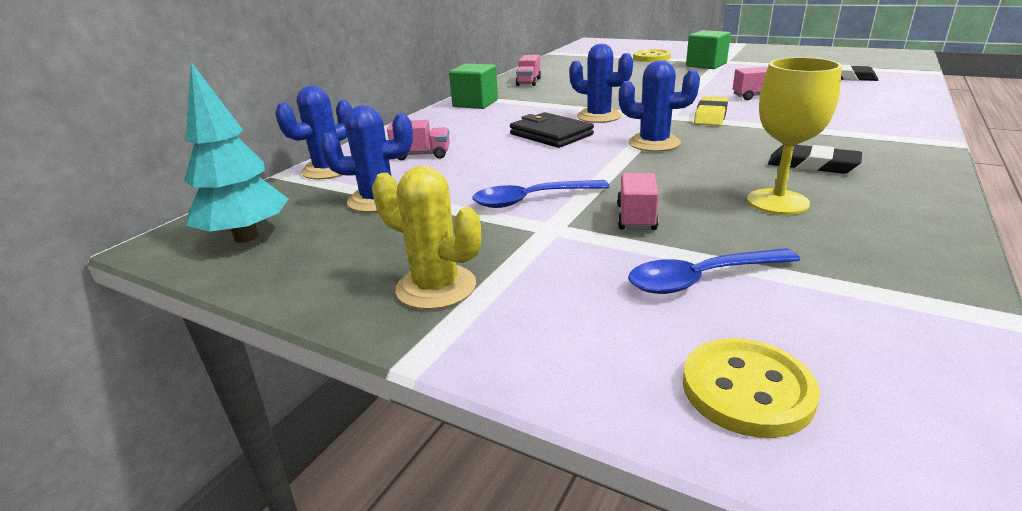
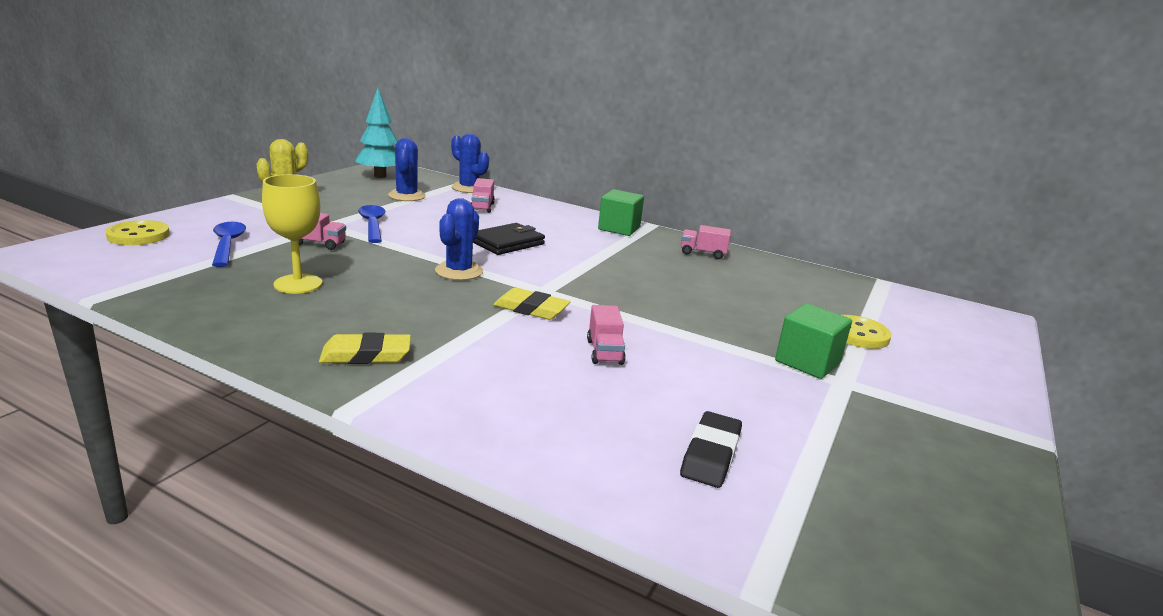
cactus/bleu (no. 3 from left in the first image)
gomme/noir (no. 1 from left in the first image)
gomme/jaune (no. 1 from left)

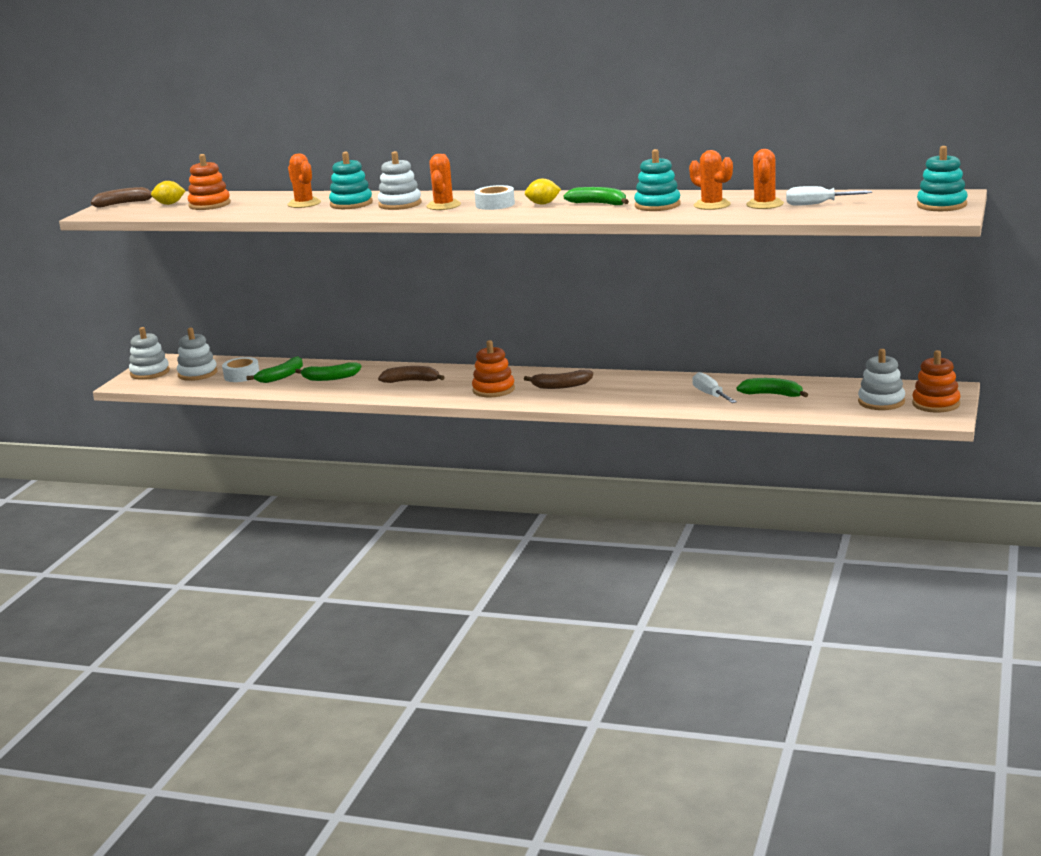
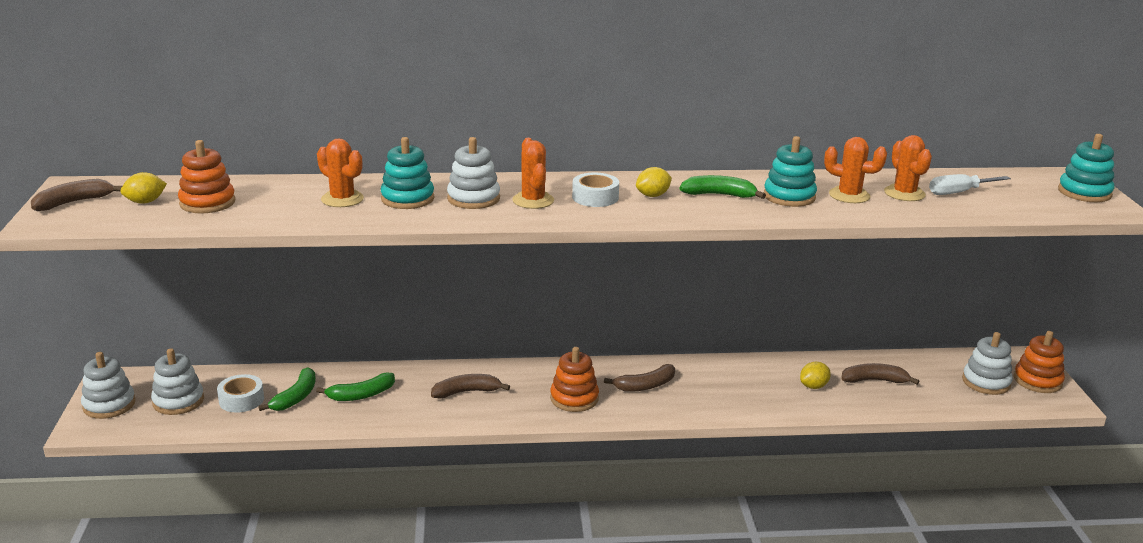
citron/jaune (no. 3 from left)
banane/marron (no. 4 from left)

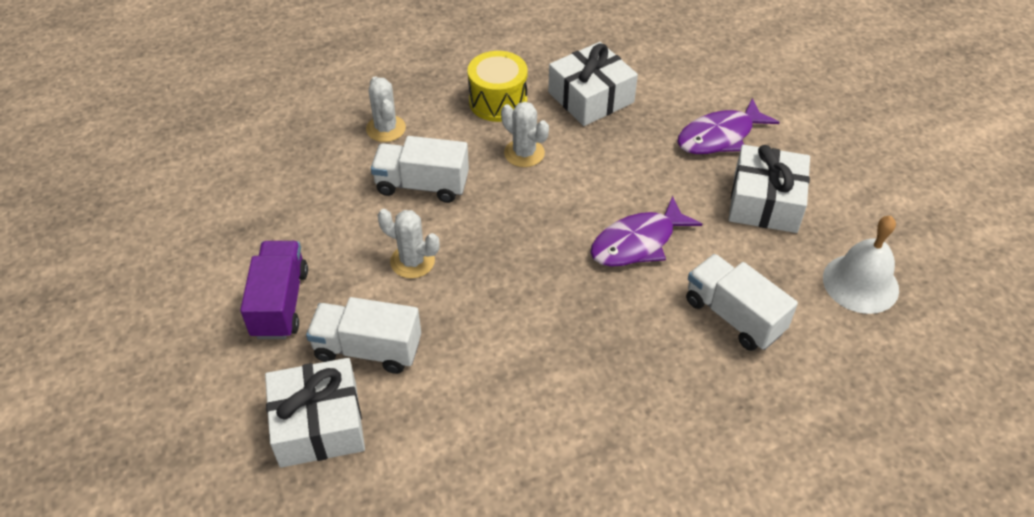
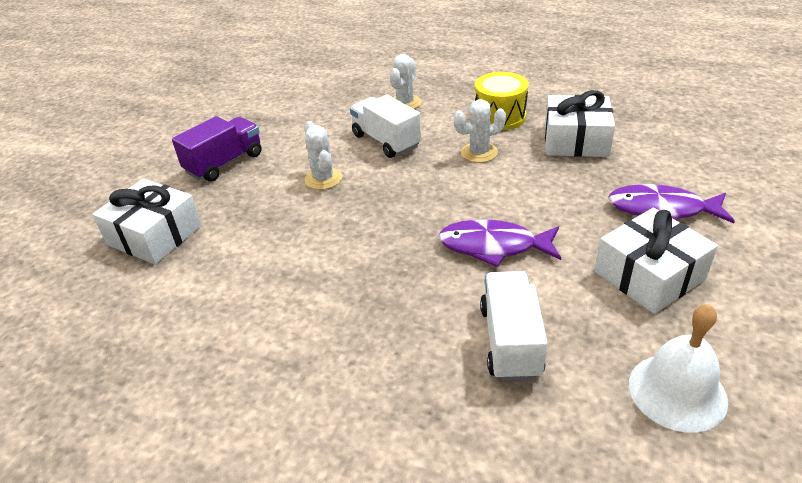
cactus/blanc (no. 3 from left)
camion/blanc (no. 1 from left in the first image)

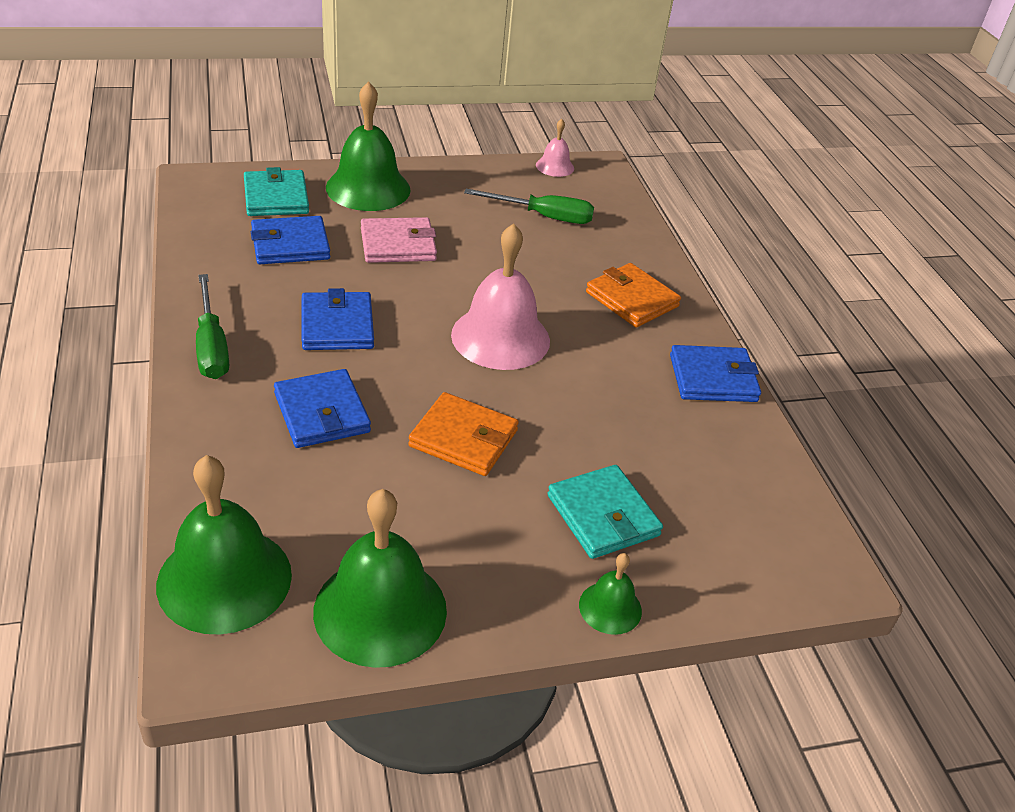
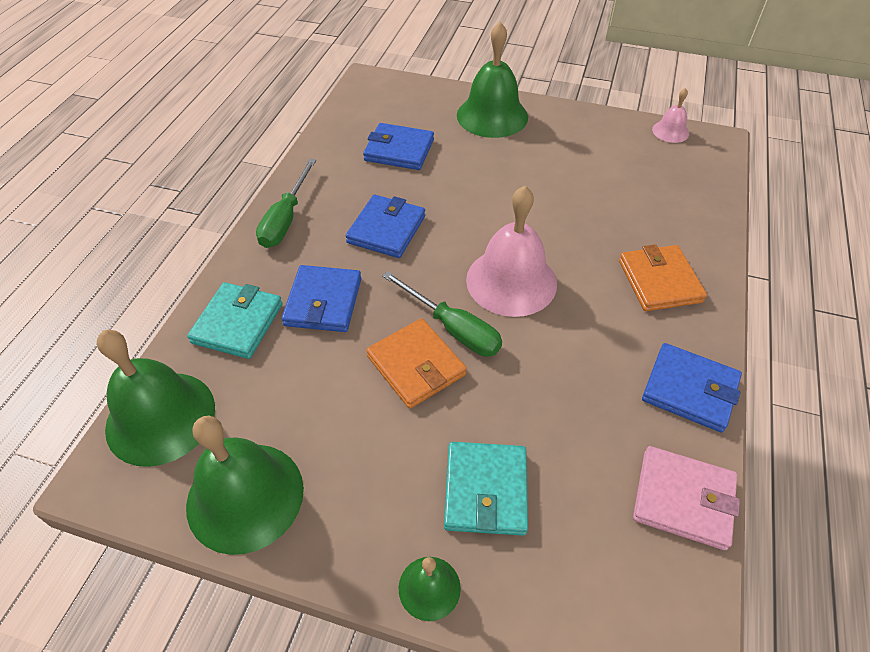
portefeuille/turquoise (no. 1 from left)
tournevis/vert (no. 2 from left)
portefeuille/rose

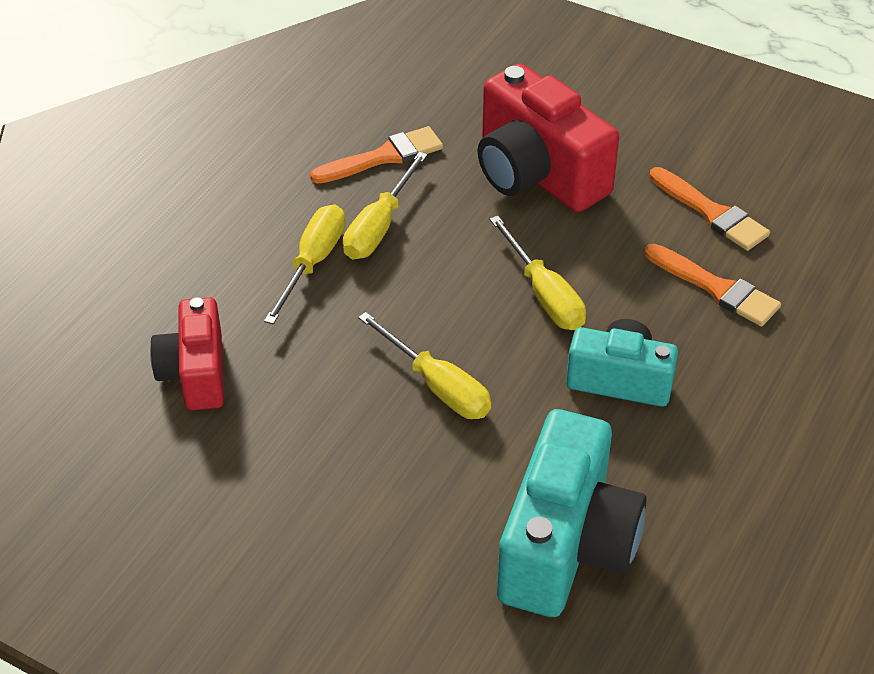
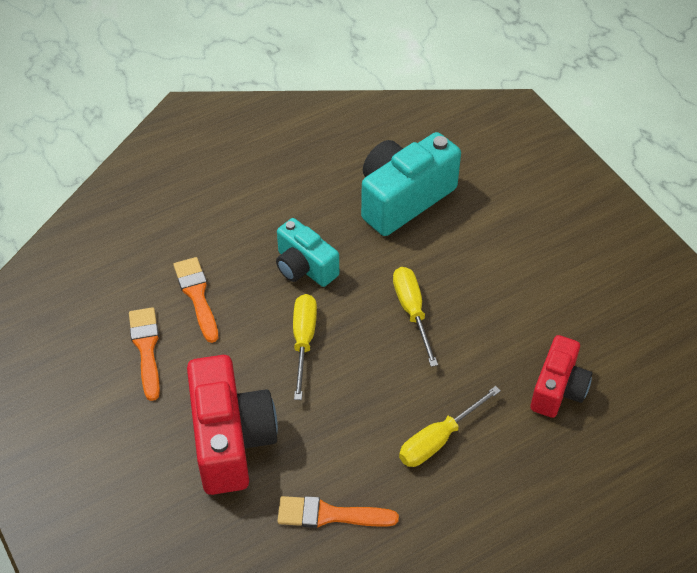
tournevis/jaune (no. 2 from left in the first image)

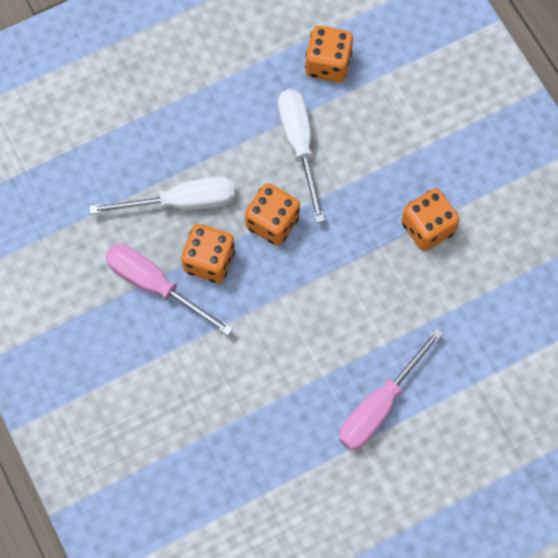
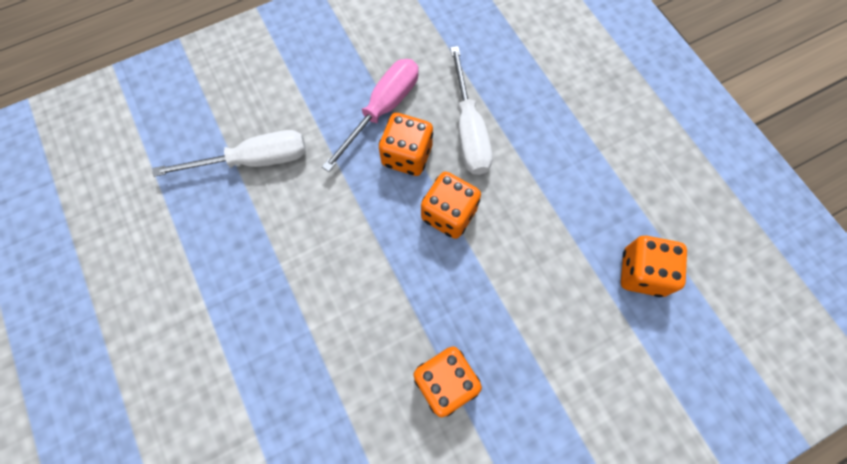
tournevis/blanc (no. 1 from left)
tournevis/rose (no. 2 from left in the first image)

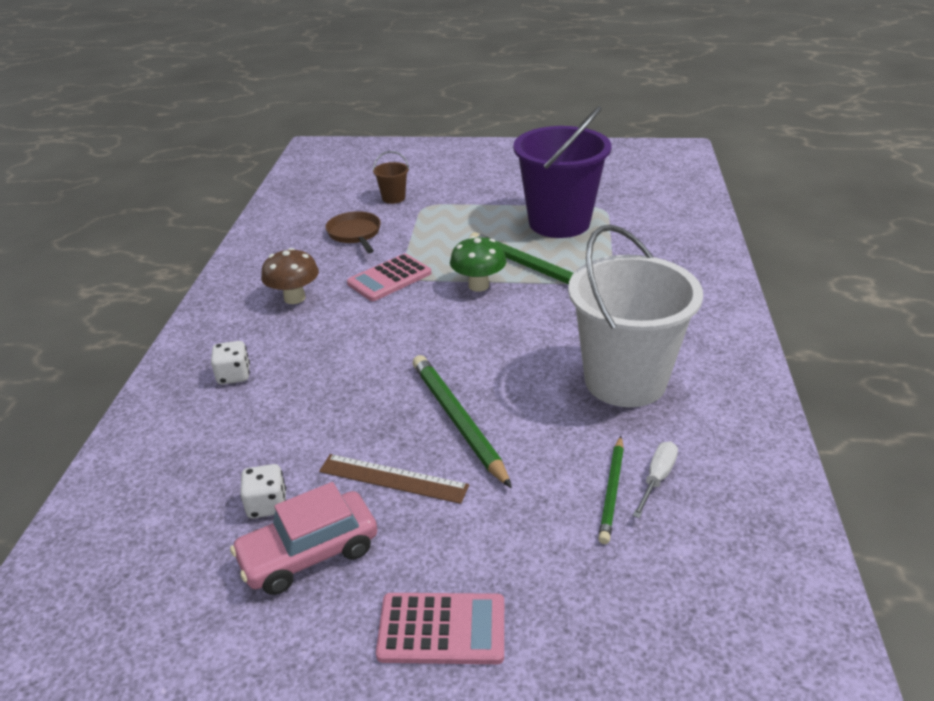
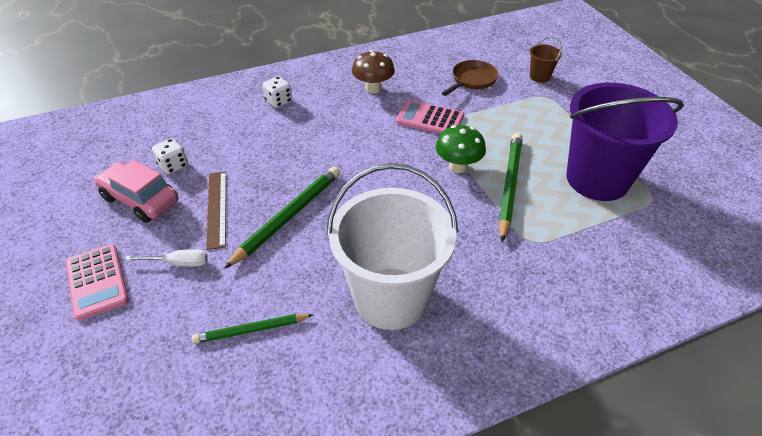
tournevis/blanc

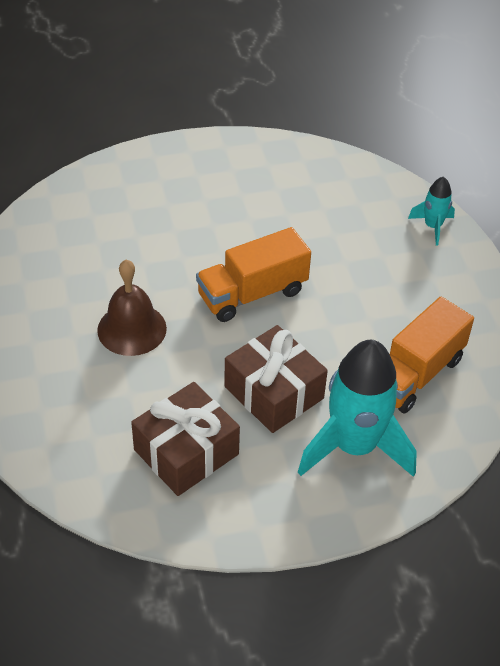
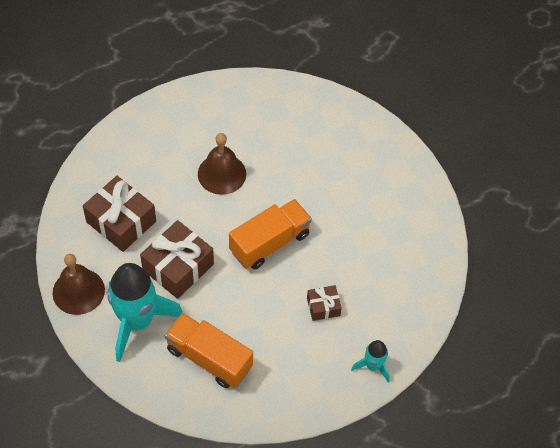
camion/orange (no. 2 from left)
cloche/marron (no. 1 from left)
cadeau/marron (no. 3 from left)

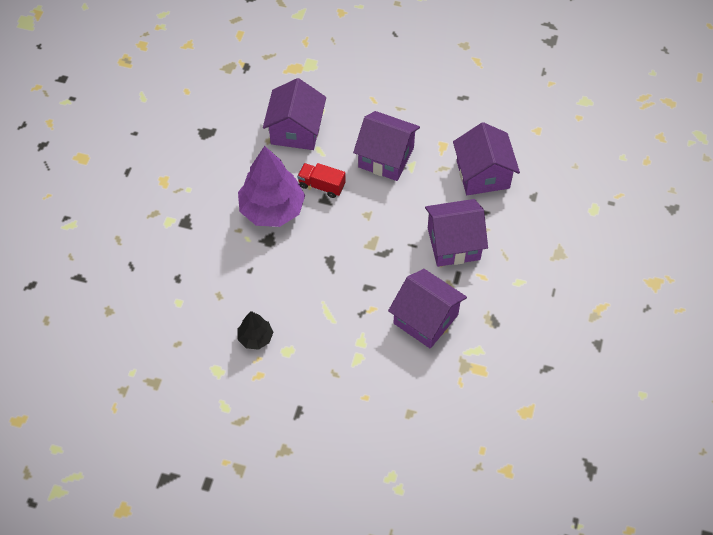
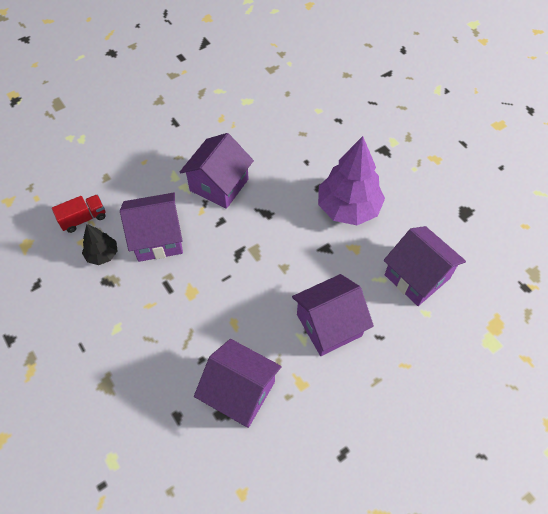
camion/rouge
maison/violet (no. 2 from left)
arbre/noir

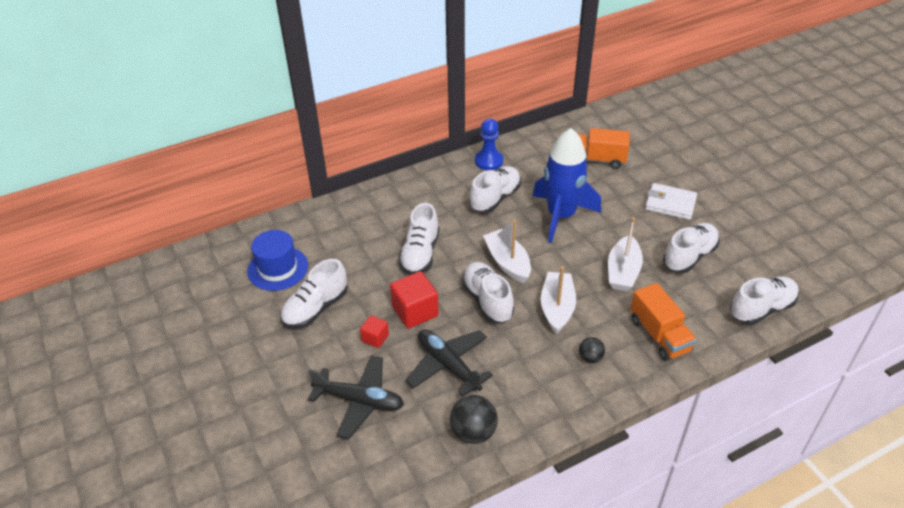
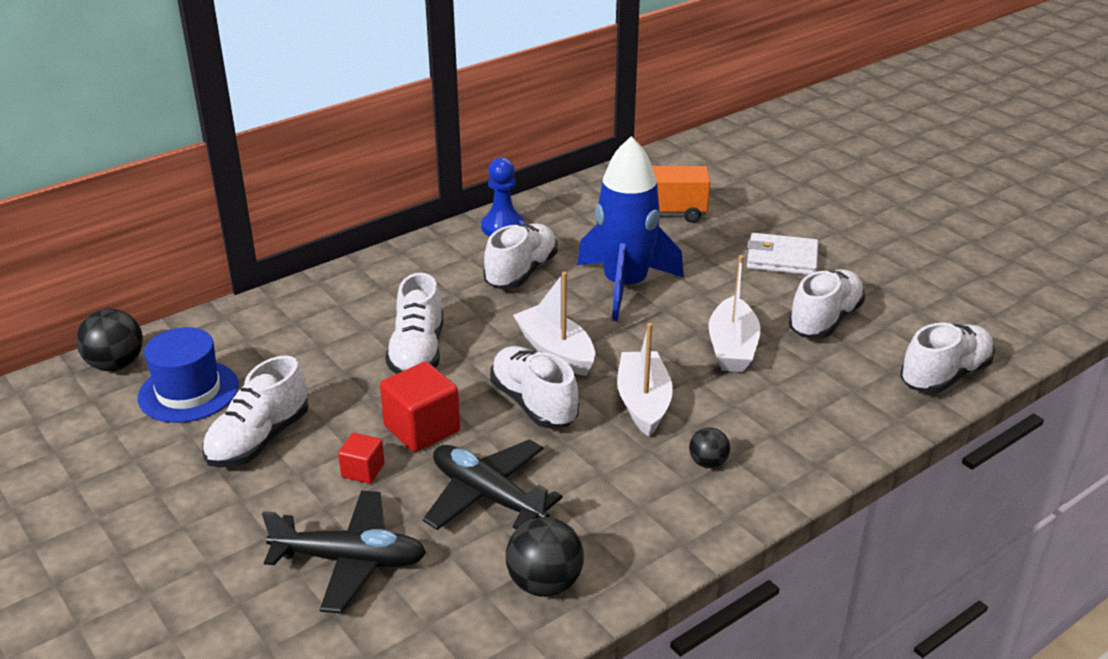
camion/orange (no. 2 from left in the first image)
balle/noir (no. 1 from left)

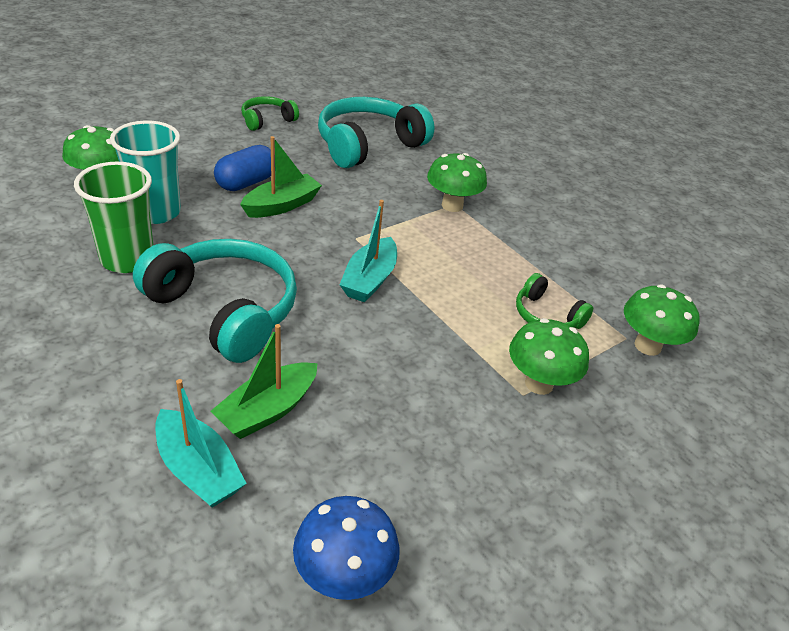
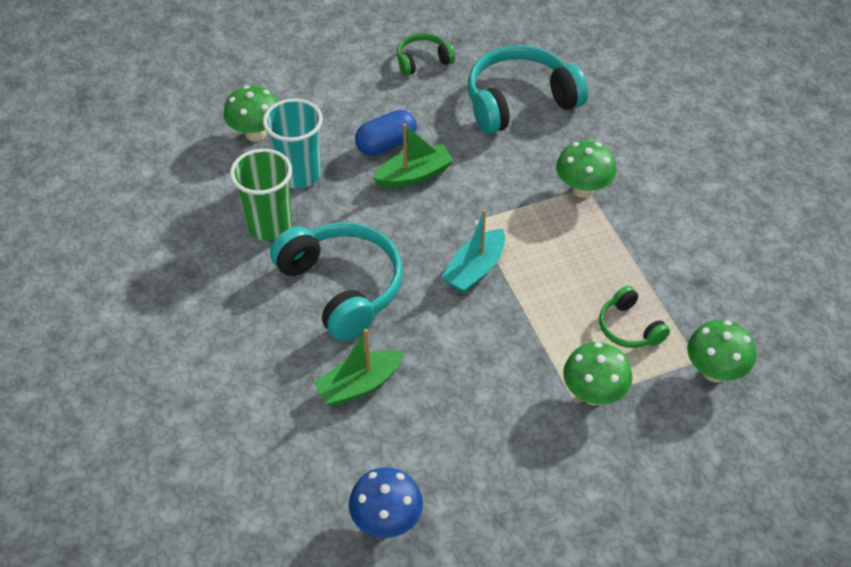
bateau/turquoise (no. 1 from left in the first image)

